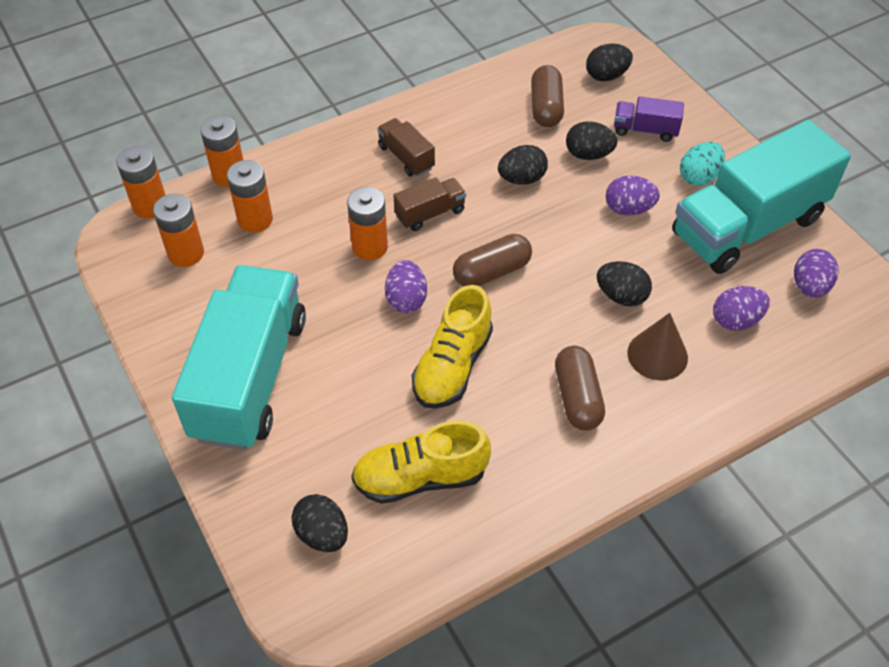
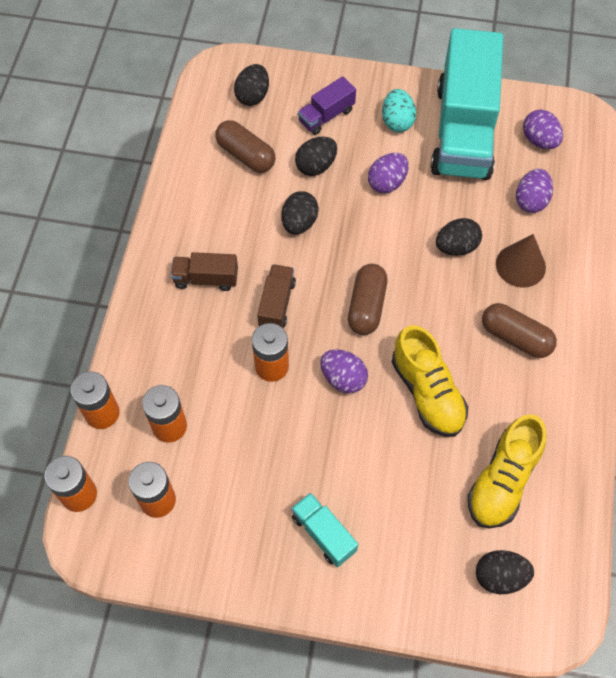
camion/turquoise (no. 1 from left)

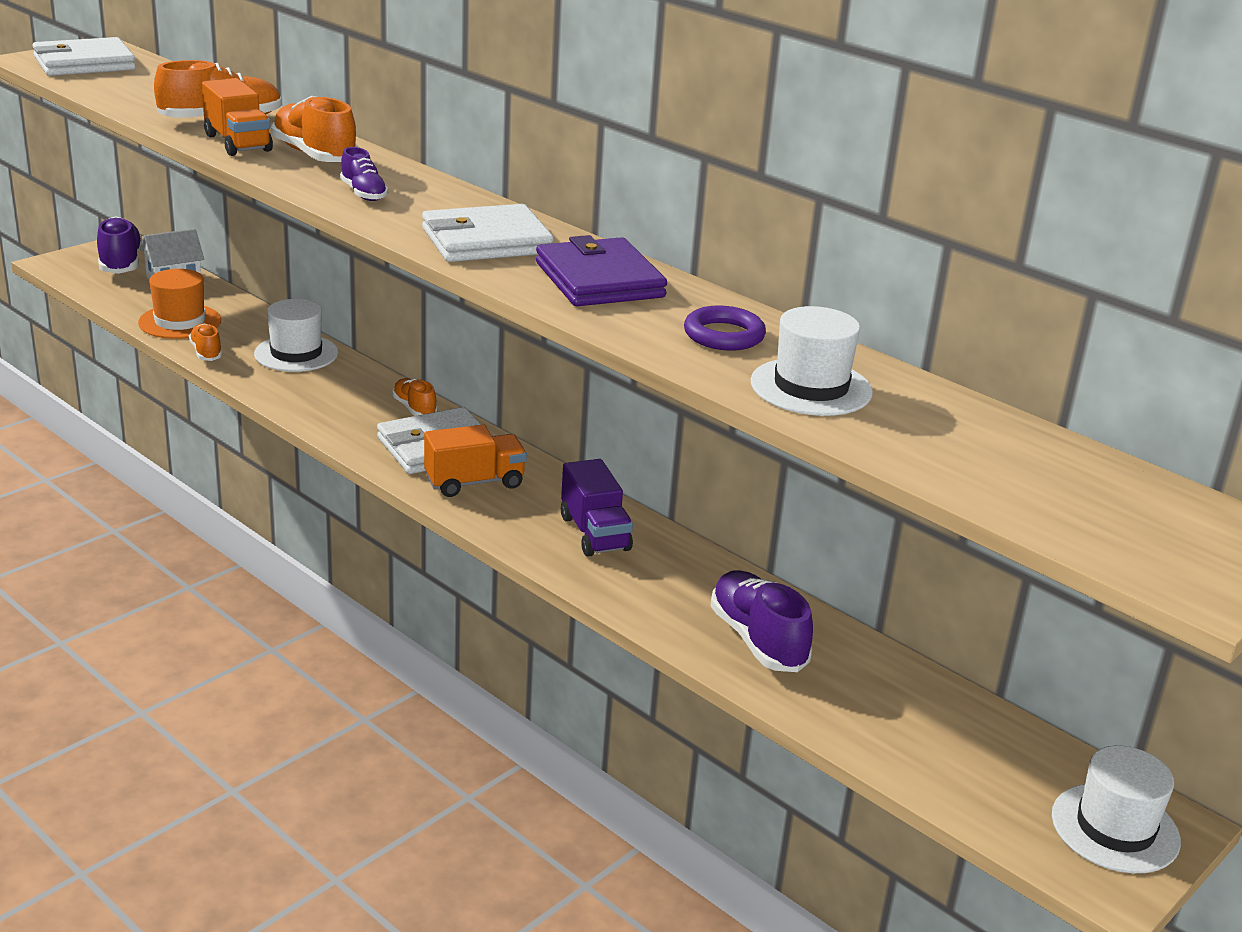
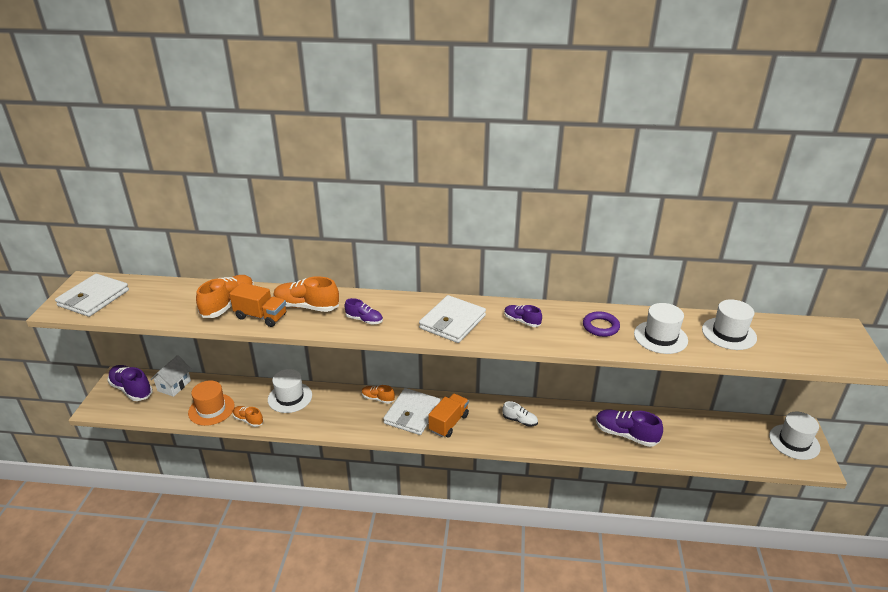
chaussure/violet (no. 3 from left)
chaussure/blanc
chapeau/blanc (no. 3 from left)

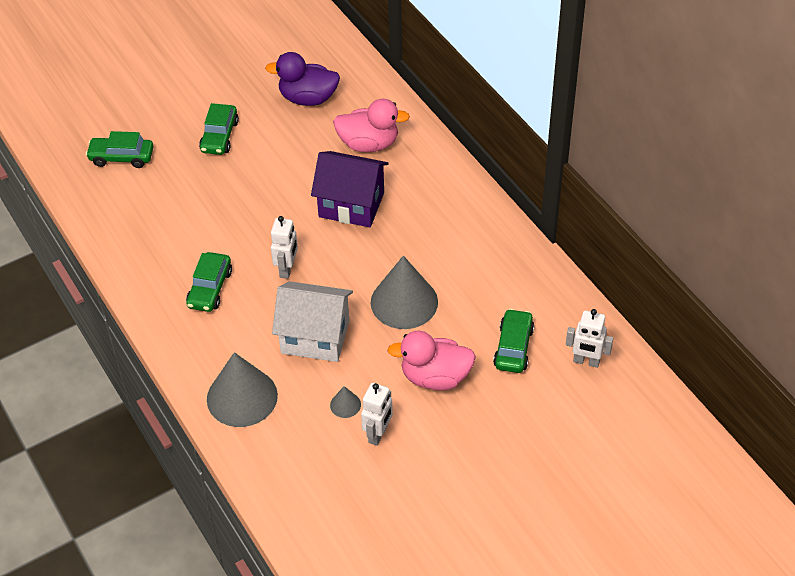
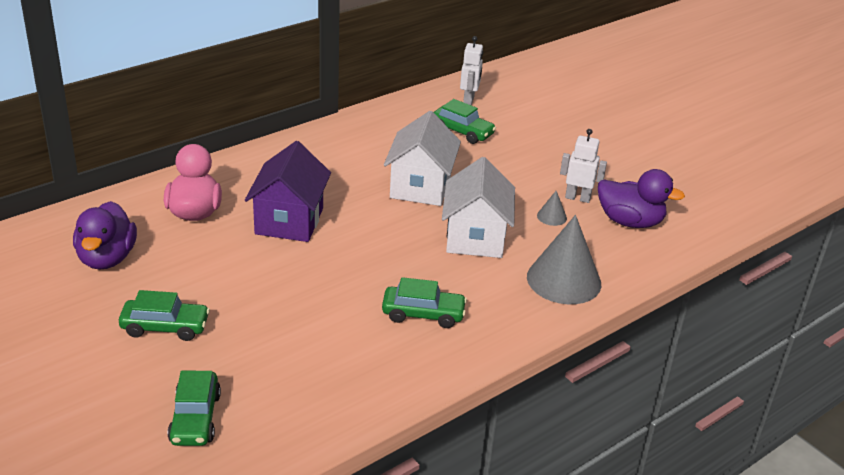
robot/blanc (no. 1 from left in the first image)
maison/blanc (no. 1 from left)
voiture/vert (no. 4 from left)
canard/rose (no. 2 from left in the first image)
canard/violet (no. 2 from left)

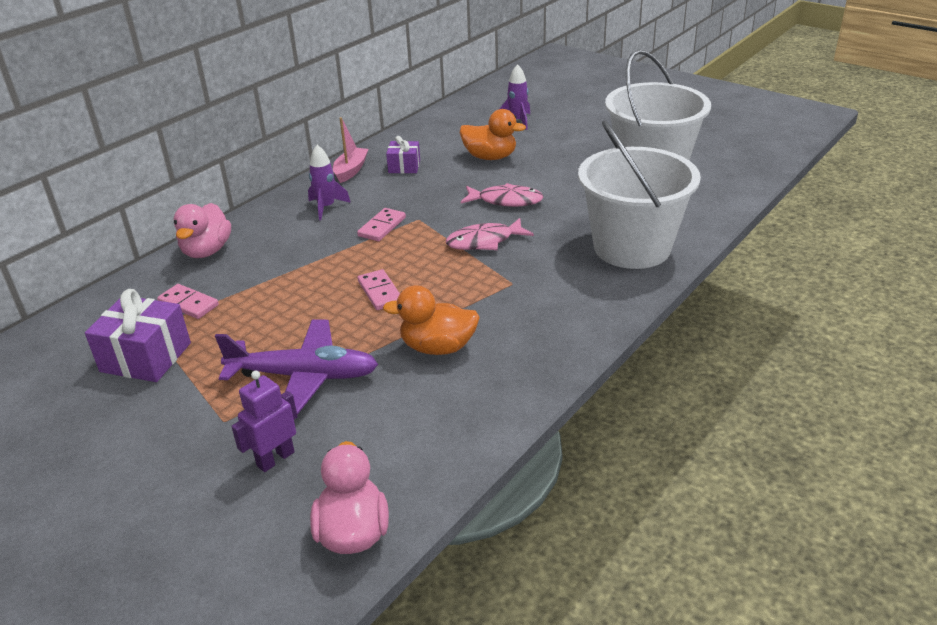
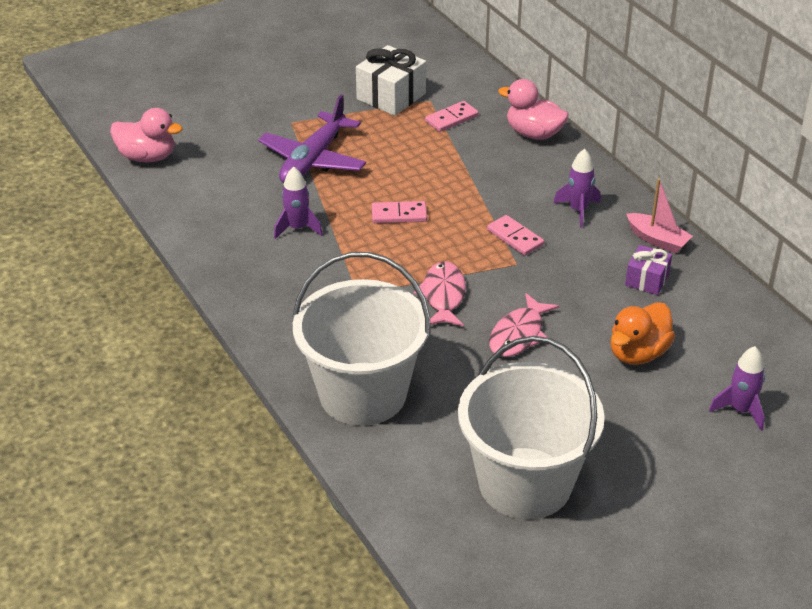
fusée/violet (no. 1 from left)
cadeau/blanc
robot/violet

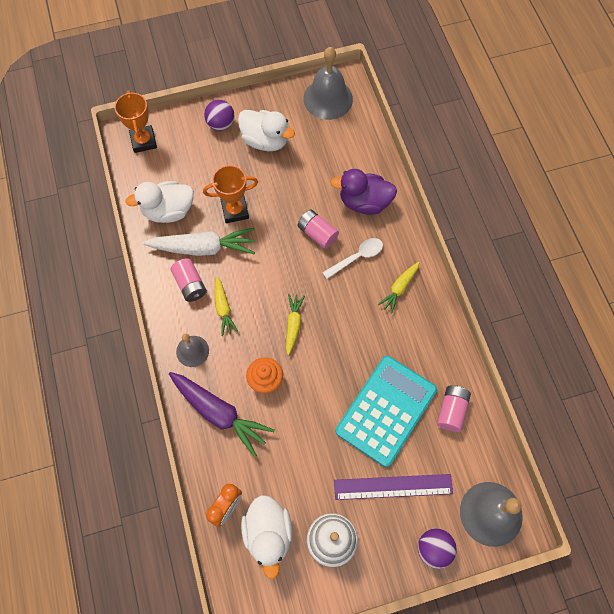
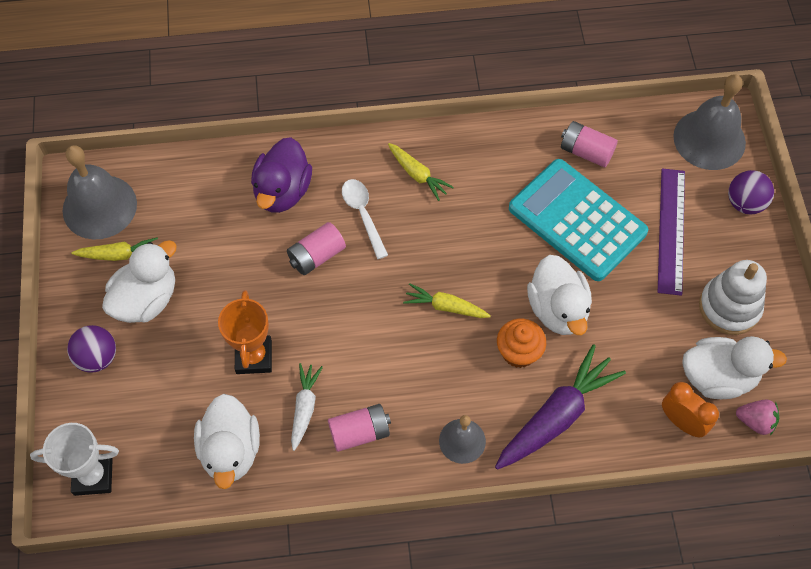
trophée/blanc
carotte/blanc
carotte/jaune (no. 1 from left)
canard/blanc (no. 3 from left)
fraise/rose

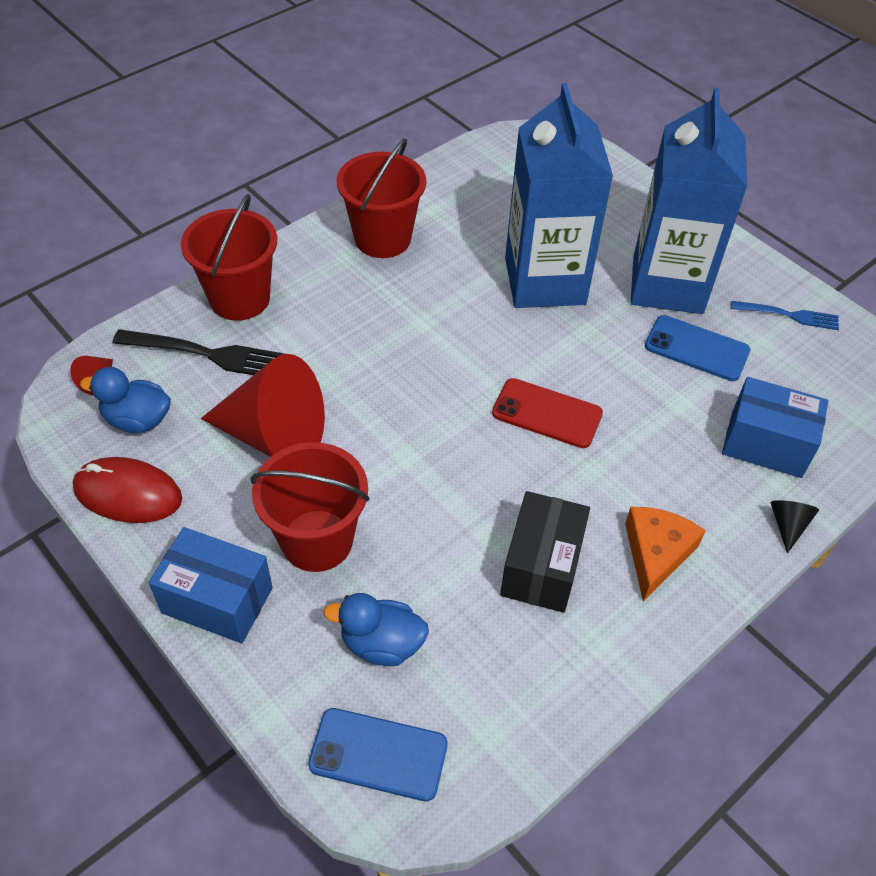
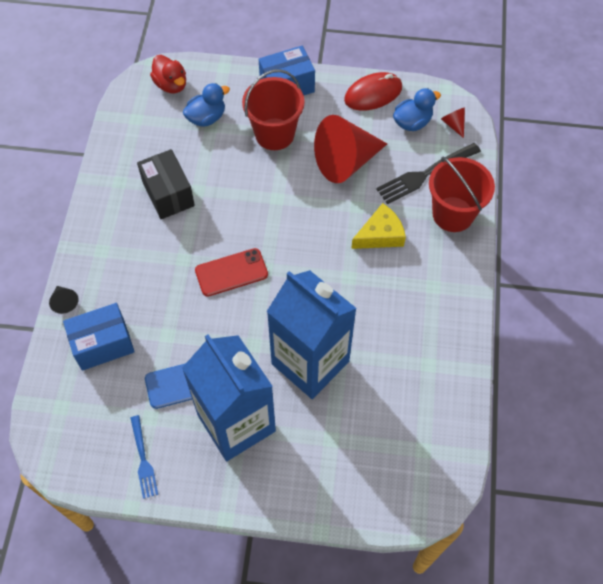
seau/rouge (no. 3 from left in the first image)
fourchette/bleu
fromage/orange
canard/rouge
fromage/jaune

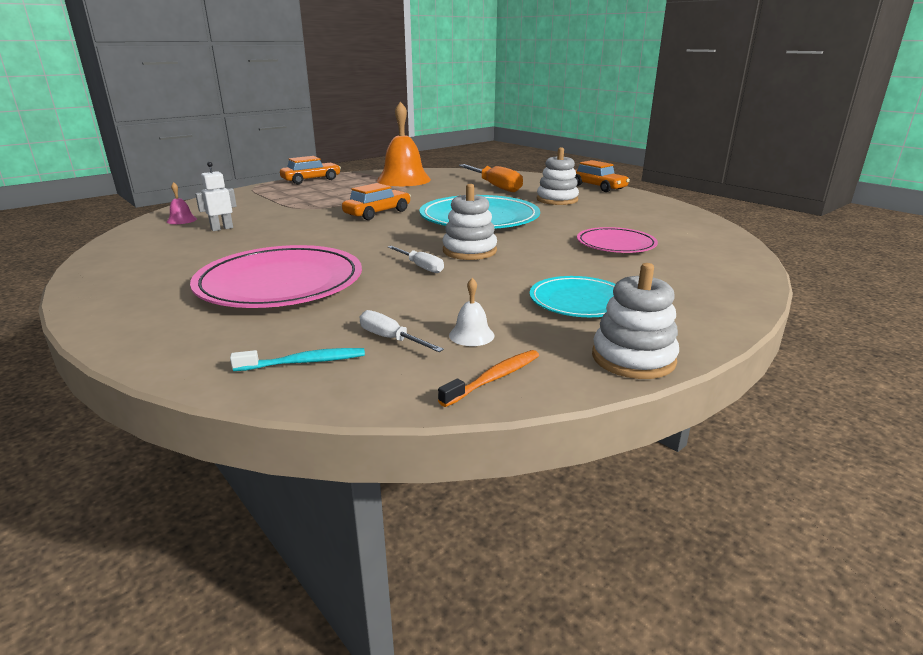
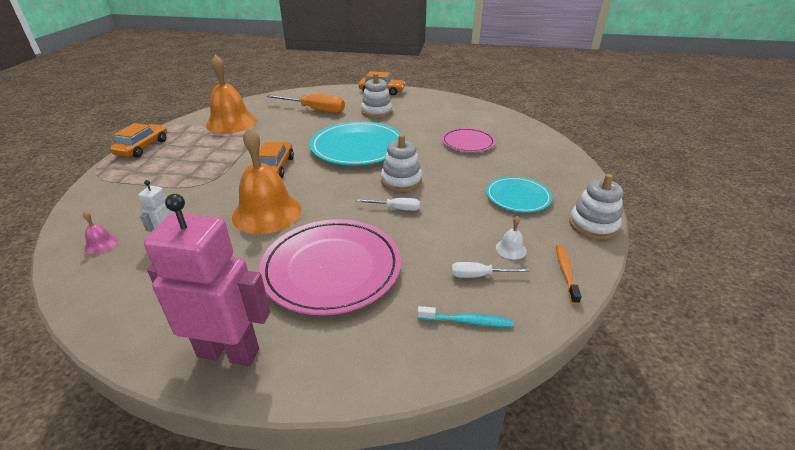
brosse à dents/turquoise
cloche/orange (no. 2 from left)
robot/rose

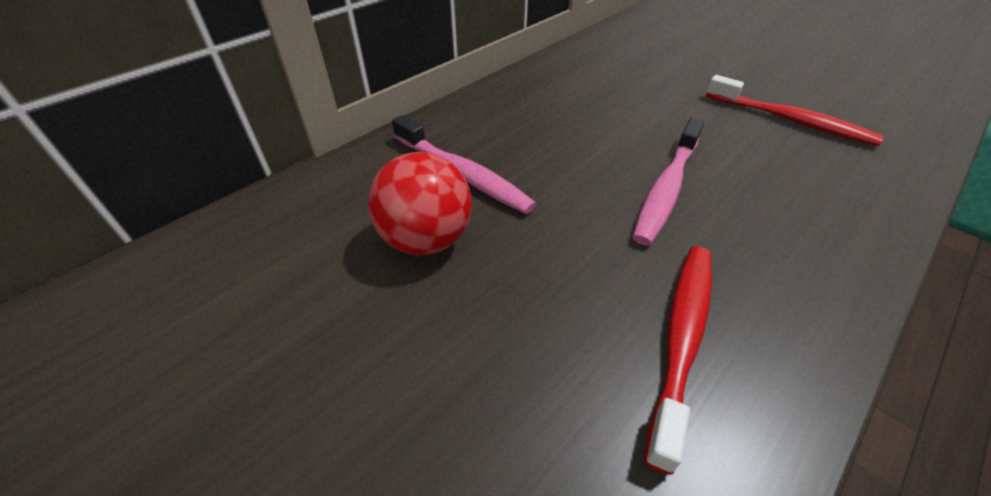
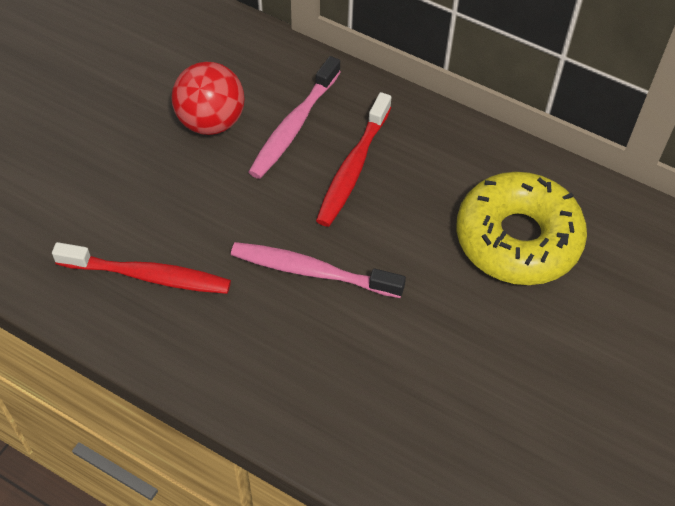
brosse à dents/rouge (no. 2 from left)
beignet/jaune

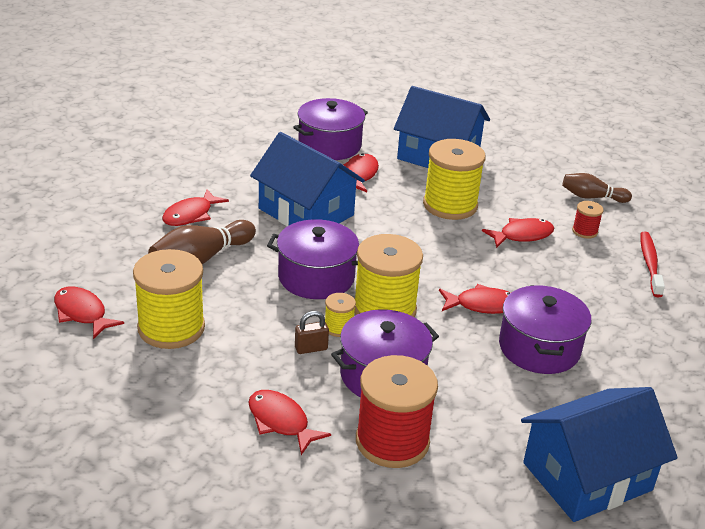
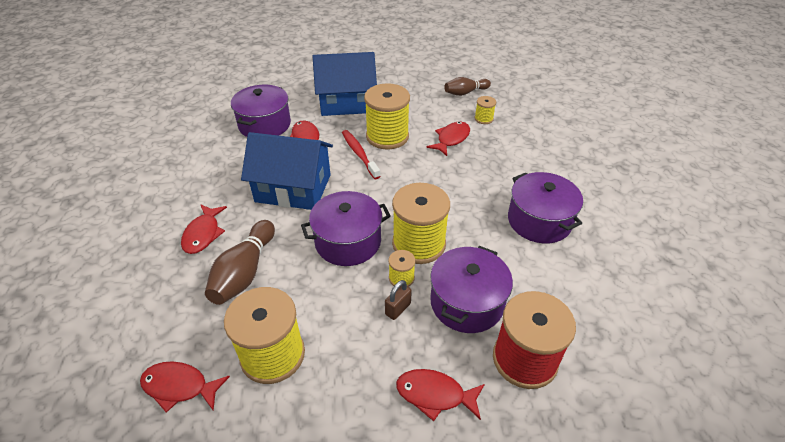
bobine/jaune (no. 5 from left)
brosse à dents/rouge
poisson/rouge (no. 5 from left in the first image)
maison/bleu (no. 3 from left in the first image)

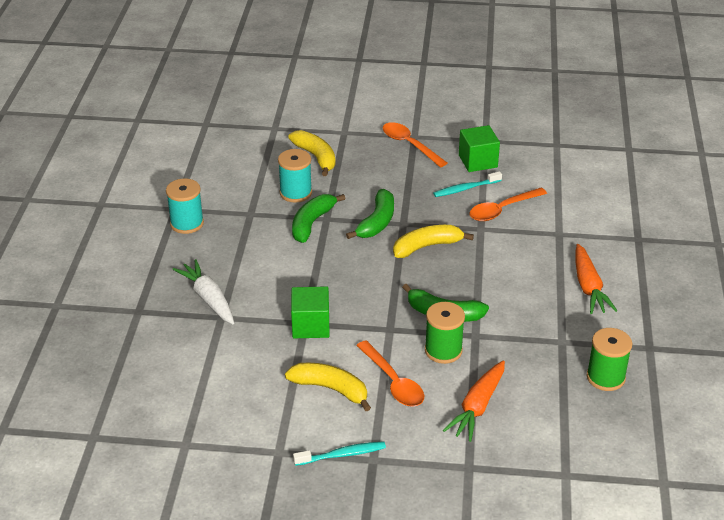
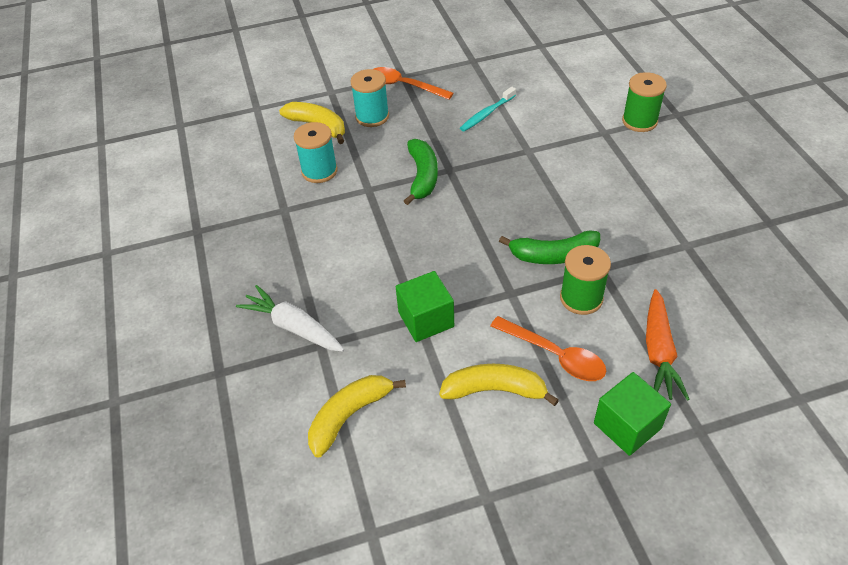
cube/vert (no. 2 from left)
bobine/turquoise (no. 2 from left)
cuillère/orange (no. 3 from left in the first image)
banane/vert (no. 1 from left in the first image)
banane/jaune (no. 2 from left)
carotte/orange (no. 2 from left in the first image)
bobine/vert (no. 2 from left)
brosse à dents/turquoise (no. 1 from left in the first image)

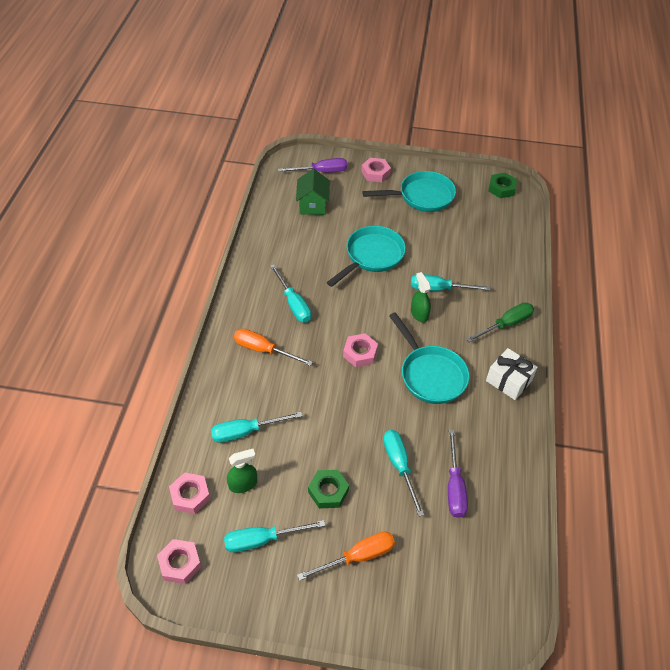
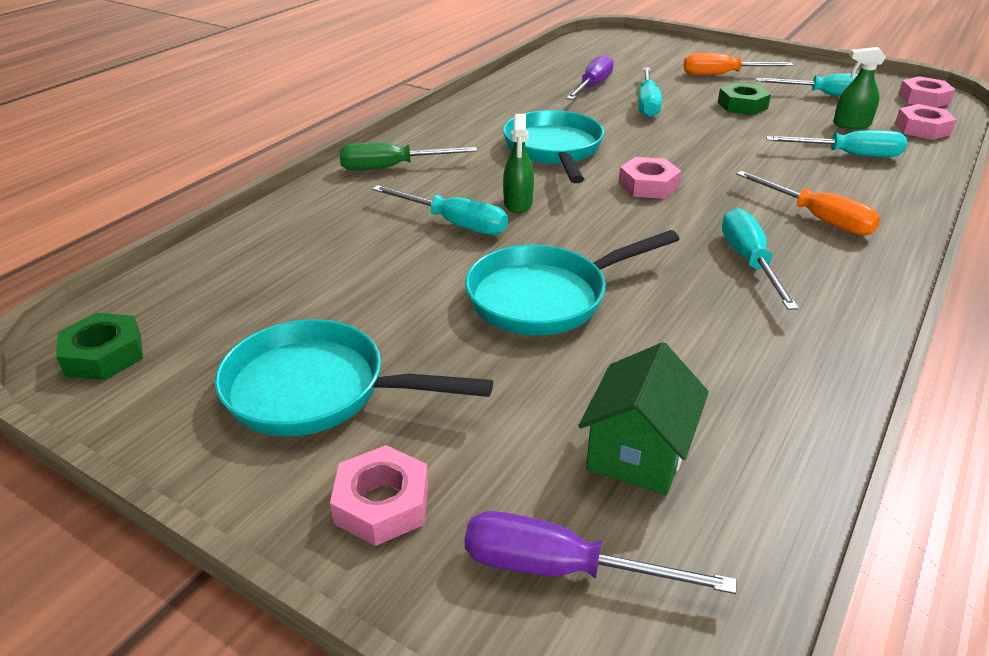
cadeau/blanc

